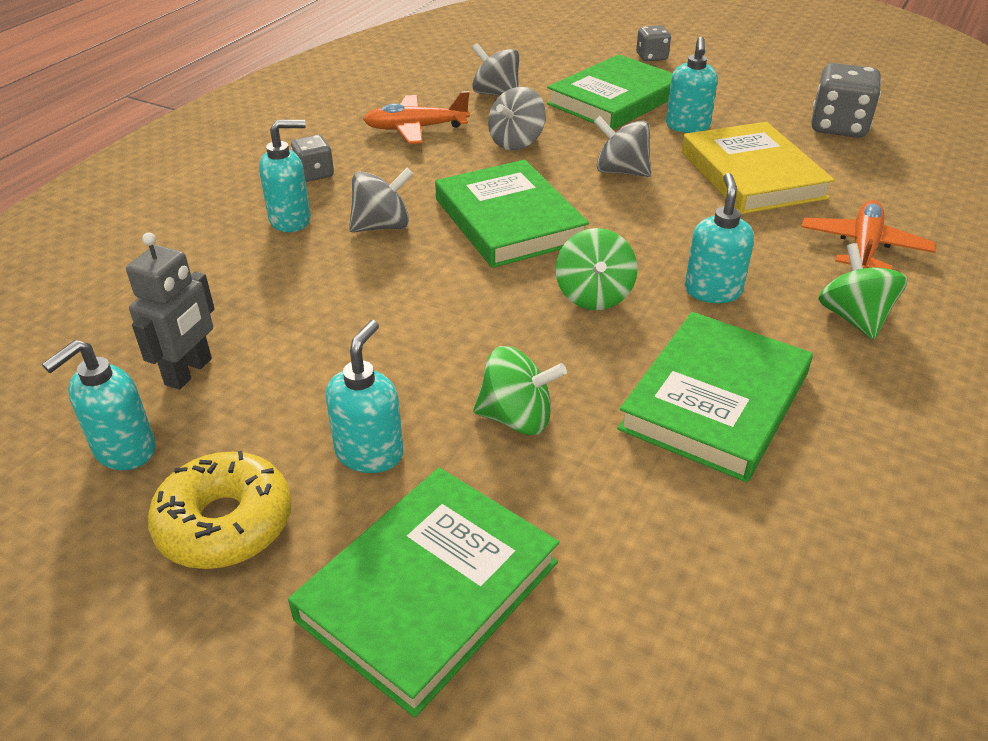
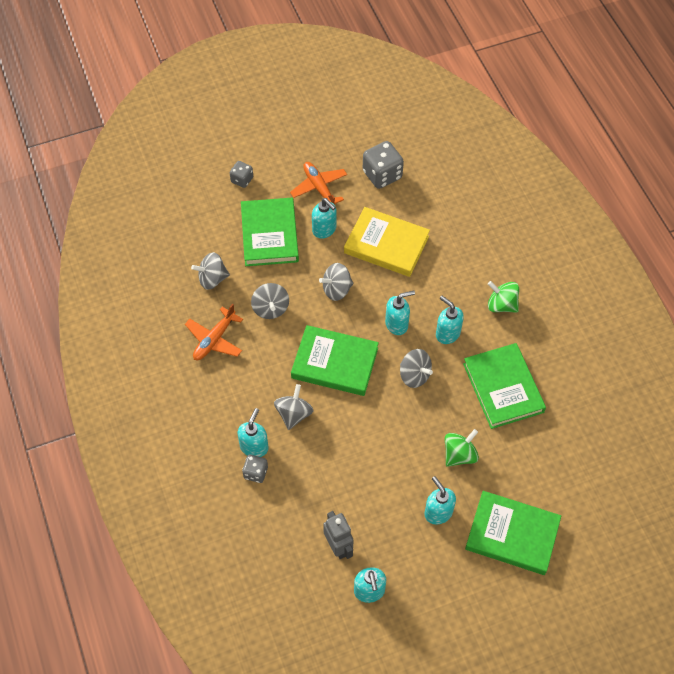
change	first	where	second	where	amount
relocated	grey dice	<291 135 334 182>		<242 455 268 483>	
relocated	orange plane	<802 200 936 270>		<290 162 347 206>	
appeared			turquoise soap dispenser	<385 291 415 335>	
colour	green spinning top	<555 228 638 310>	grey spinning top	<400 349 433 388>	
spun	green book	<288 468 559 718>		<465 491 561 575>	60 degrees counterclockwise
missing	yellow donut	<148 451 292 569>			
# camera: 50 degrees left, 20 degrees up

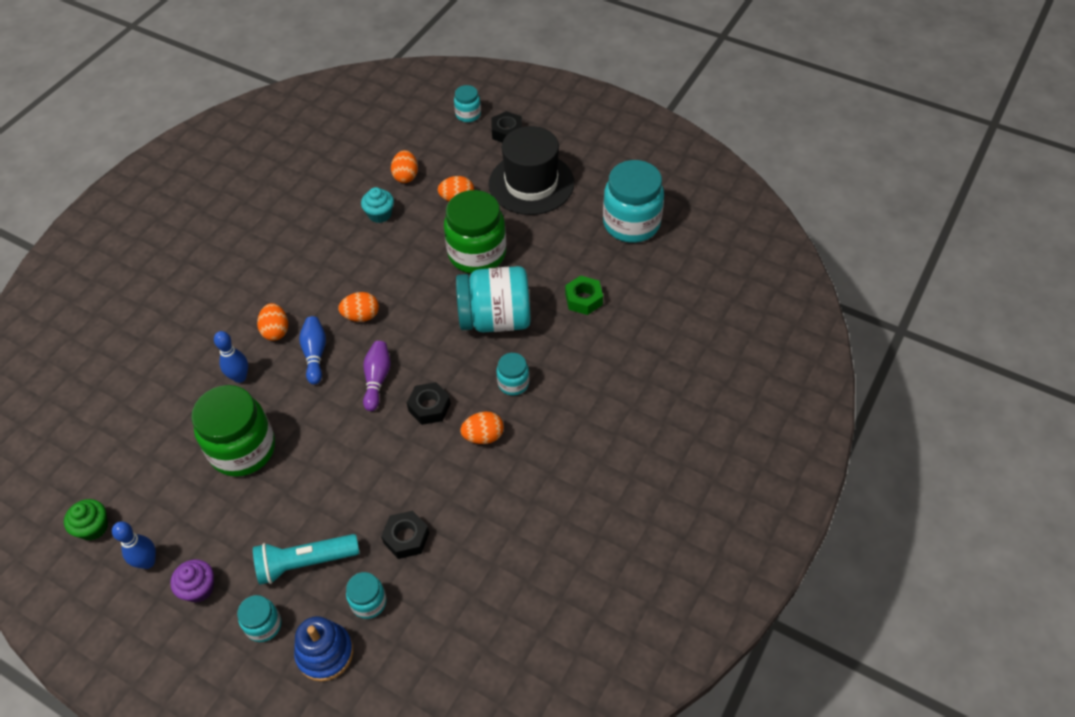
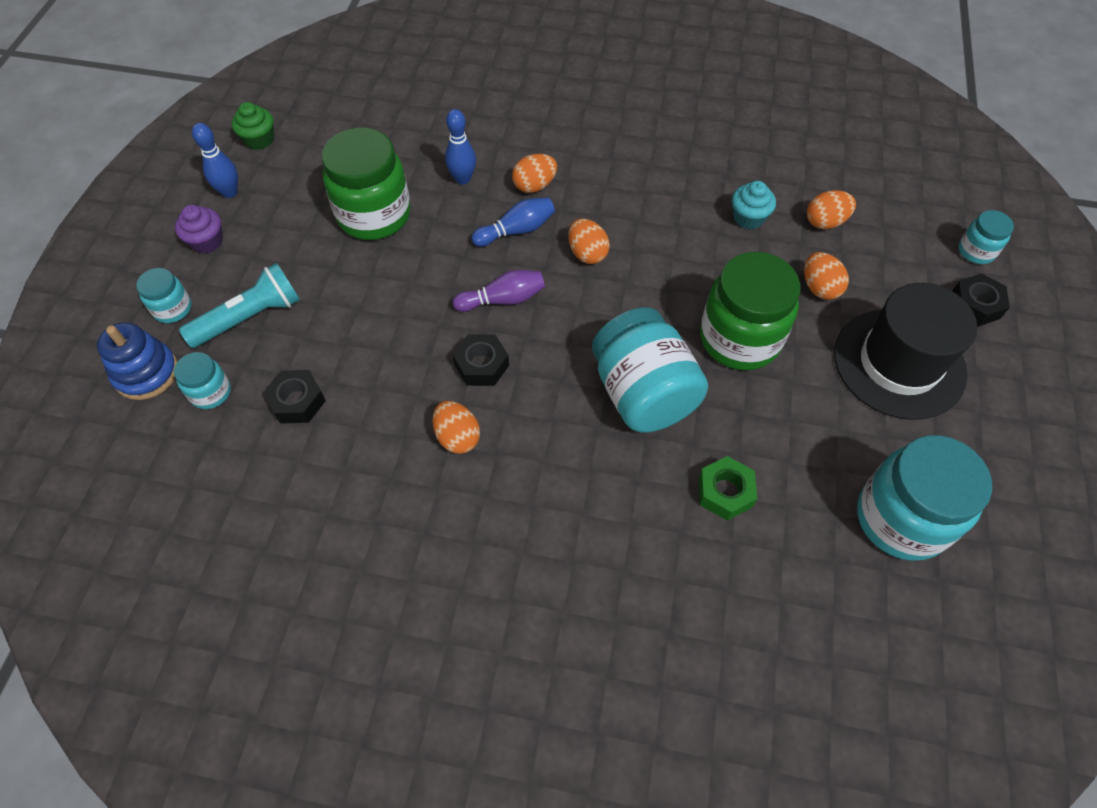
change	first	where	second	where	amount
spun	turquoise flashlight	<253 534 359 585>		<179 263 300 348>	90 degrees clockwise
missing	turquoise jar	<497 353 529 395>			
# camera: 70 degrees right, 5 degrees up

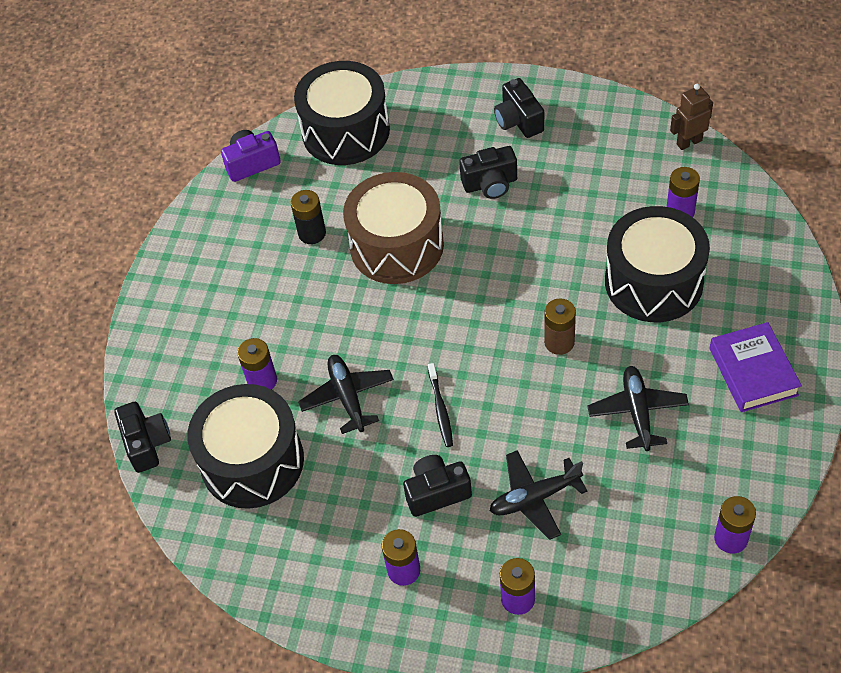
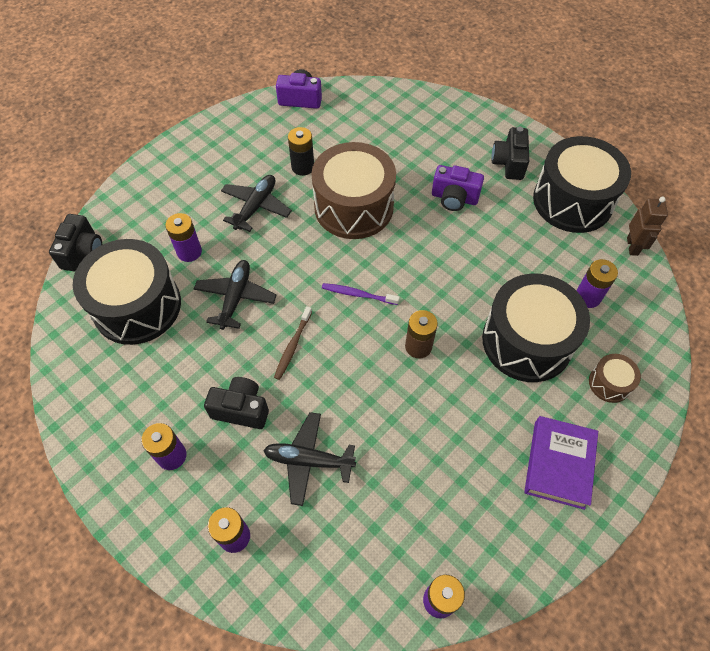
change	first	where	second	where	amount
relocated	black plane	<587 366 689 451>		<221 175 292 232>	
colour	black toothbrush	<428 363 453 447>	brown toothbrush	<274 306 312 380>	
appeared			purple toothbrush	<322 283 400 305>	
colour	black camera	<459 146 517 199>	purple camera	<432 165 484 211>	
relocated	black drum	<294 61 390 165>		<533 136 631 233>	
appeared			brown drum	<589 354 641 403>	
spun	brown robot	<670 84 713 150>		<627 197 668 256>	90 degrees clockwise
# camera: 25 degrees right, 5 degrees up

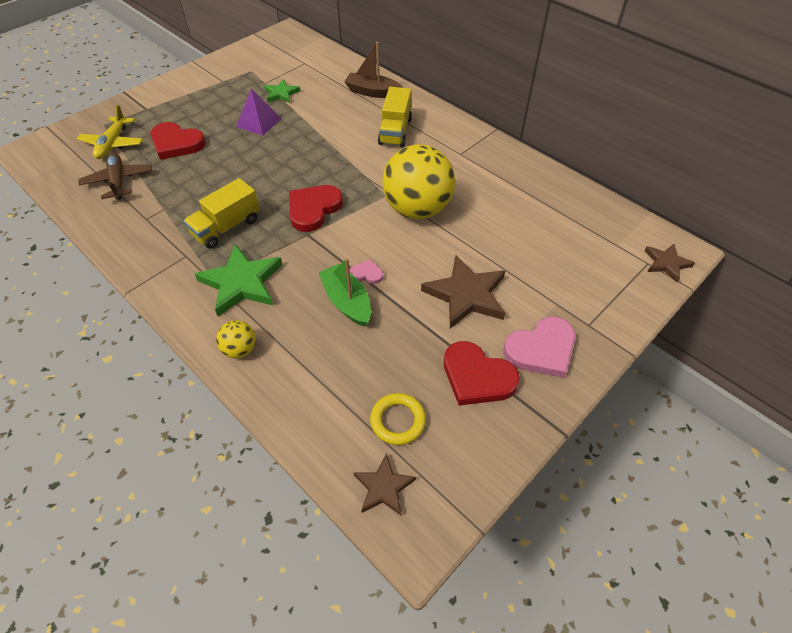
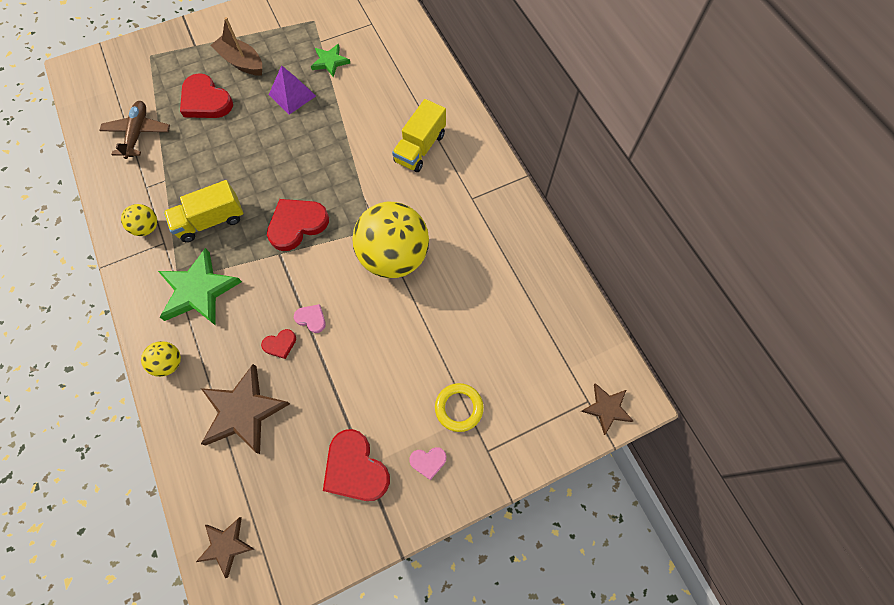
change	first	where	second	where	amount
appeared			yellow ball	<121 204 157 236>	
relocated	brown star	<421 255 505 328>		<201 364 290 454>	
relocated	brown boat	<344 42 402 98>		<211 17 262 76>	
exchanged	green boat	<319 258 371 327>	red heart	<261 329 296 359>	
size	pink heart	<503 316 576 378>		<409 447 446 480>	x0.49
relocated	yellow ring	<370 393 426 445>		<435 383 484 432>	
missing	yellow plane	<77 104 143 159>			
# camera: 20 degrees right, 15 degrees up

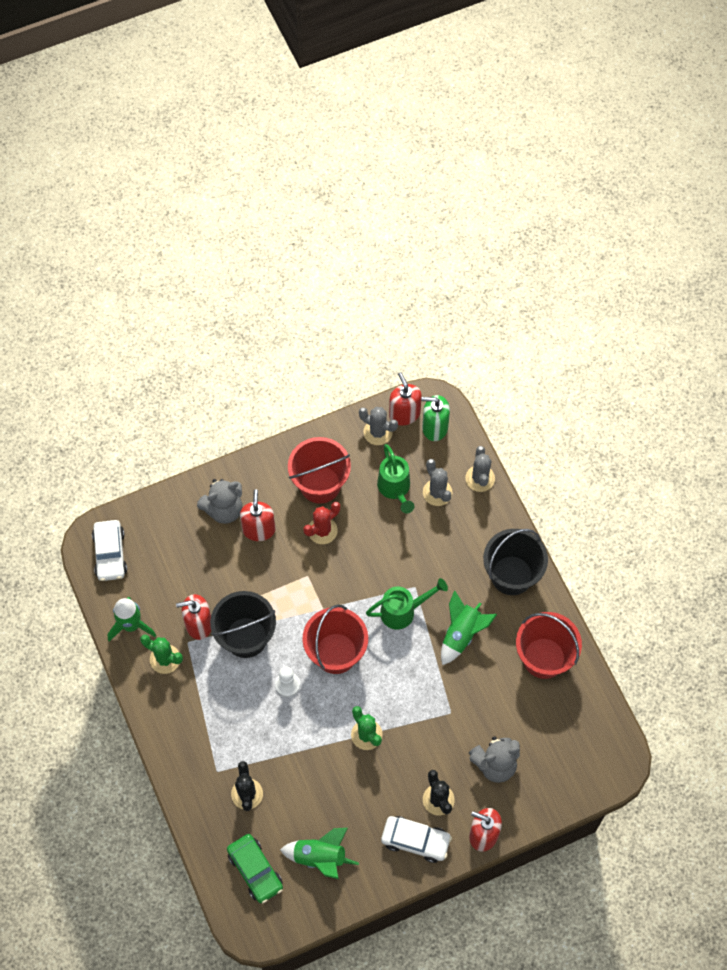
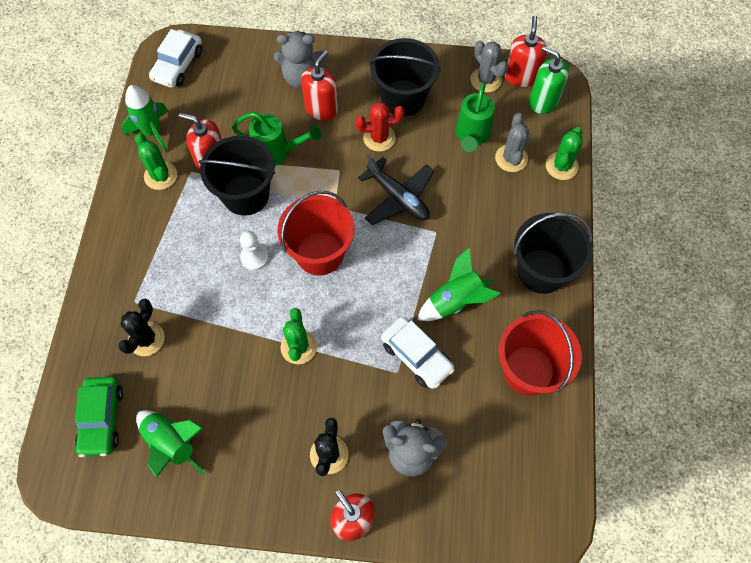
change	first	where	second	where	amount
relocated	green watering can	<366 578 448 630>		<232 112 321 166>	
appeared			black plane	<358 154 434 225>	
colour	red bucket	<288 437 351 504>	black bucket	<369 38 441 117>	
relocated	white car	<381 816 452 863>		<381 317 455 389>	
colour	grey cactus	<465 446 495 492>	green cactus	<546 127 583 180>	
# camera: 30 degrees right, 0 degrees up

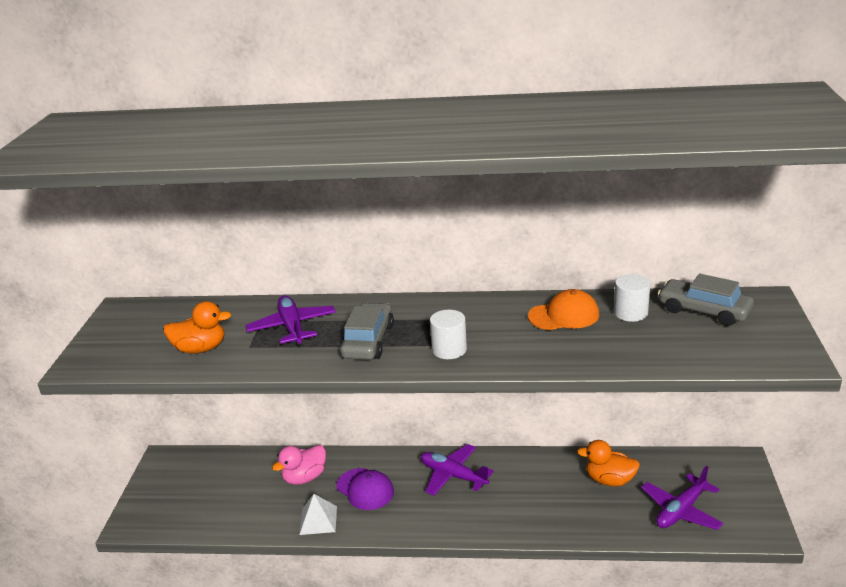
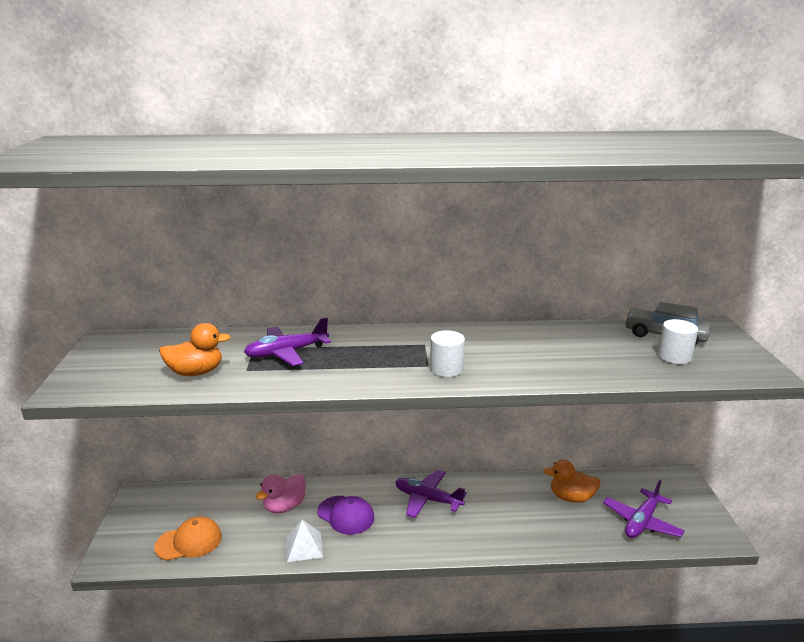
change	first	where	second	where	amount
relocated	orange cap	<528 289 599 330>		<154 516 222 561>	
spun	purple plane	<245 295 336 346>		<244 317 331 366>	90 degrees counterclockwise
relocated	white cylinder	<614 274 650 322>		<658 319 698 364>	
missing	grey car	<340 303 394 360>			
# camera: 10 degrees left, 5 degrees down

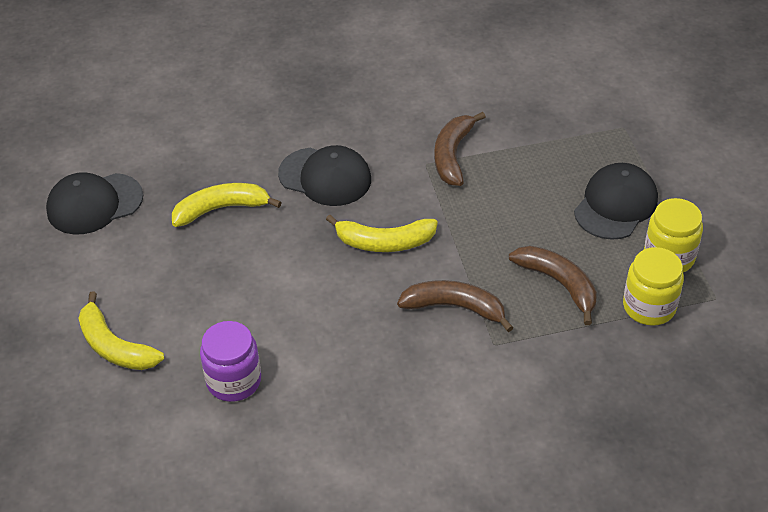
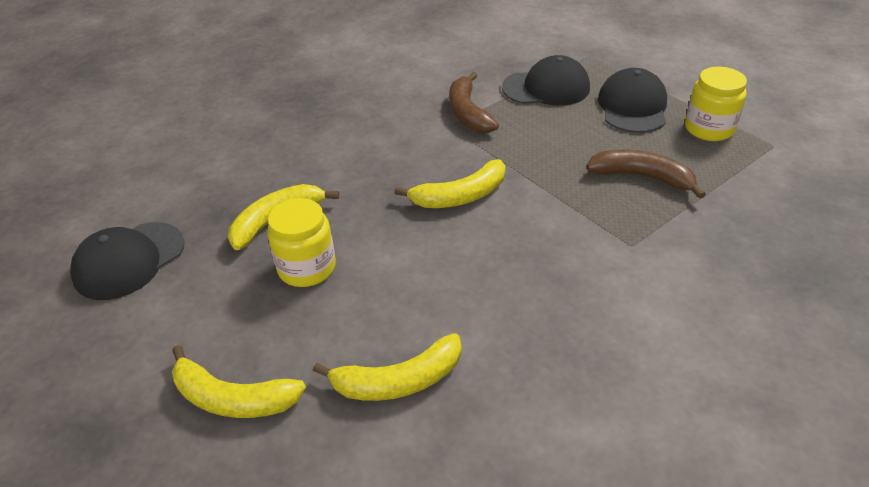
change	first	where	second	where	amount
relocated	yellow jar	<623 247 684 326>		<267 198 336 287>	
exchanged	purple jar	<200 321 261 402>	yellow banana	<313 333 461 401>	
relocated	black cap	<278 145 371 206>		<502 55 590 106>	
missing	brown banana	<397 280 514 332>			
# camera: 25 degrees left, 5 degrees down

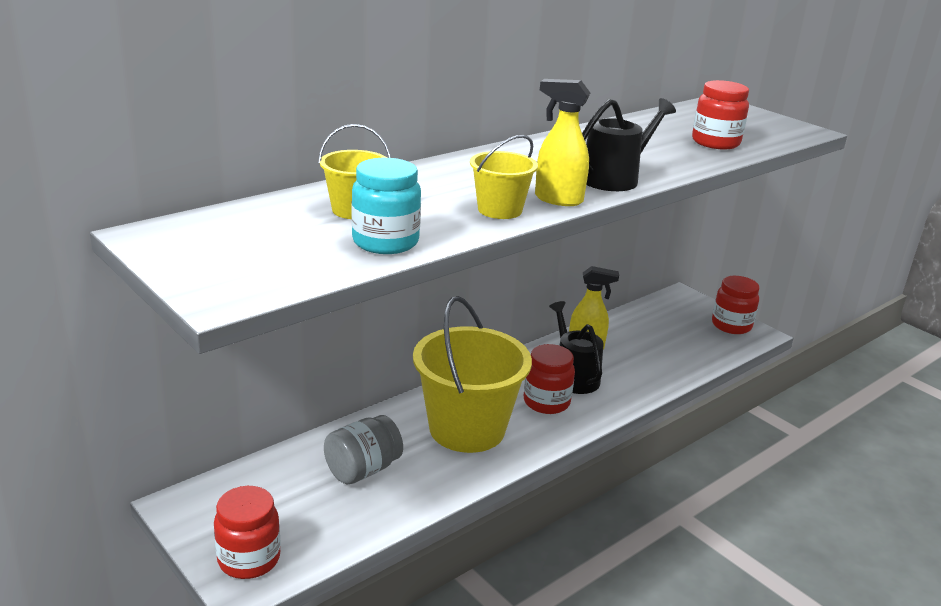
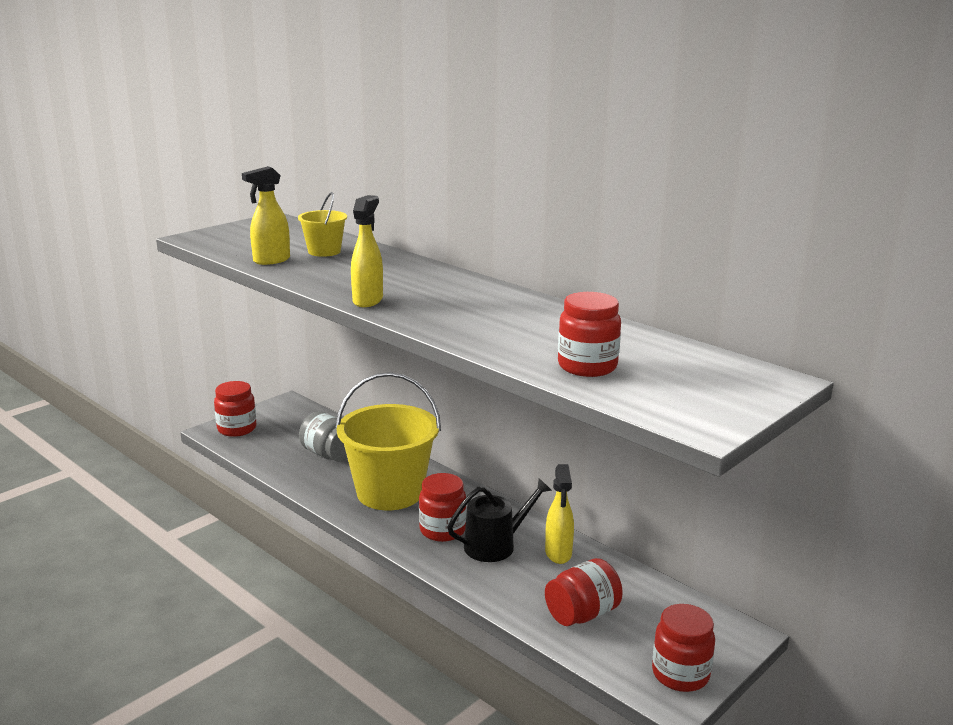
change	first	where	second	where	amount
exchanged	turquoise jar	<351 158 421 254>	yellow spray bottle	<242 166 290 265>	
appeared			red jar	<545 558 623 626>	
missing	yellow bucket	<470 135 538 219>			
missing	black watering can	<582 98 676 191>			
# camera: 85 degrees right, 5 degrees down

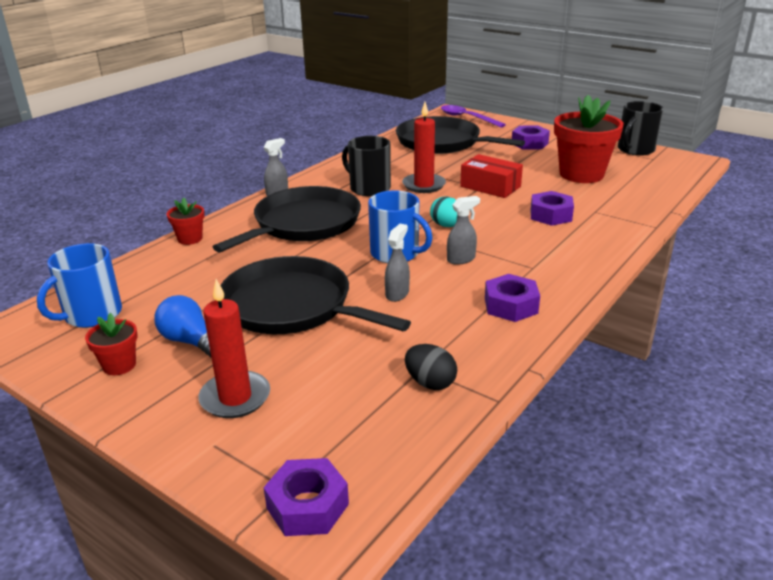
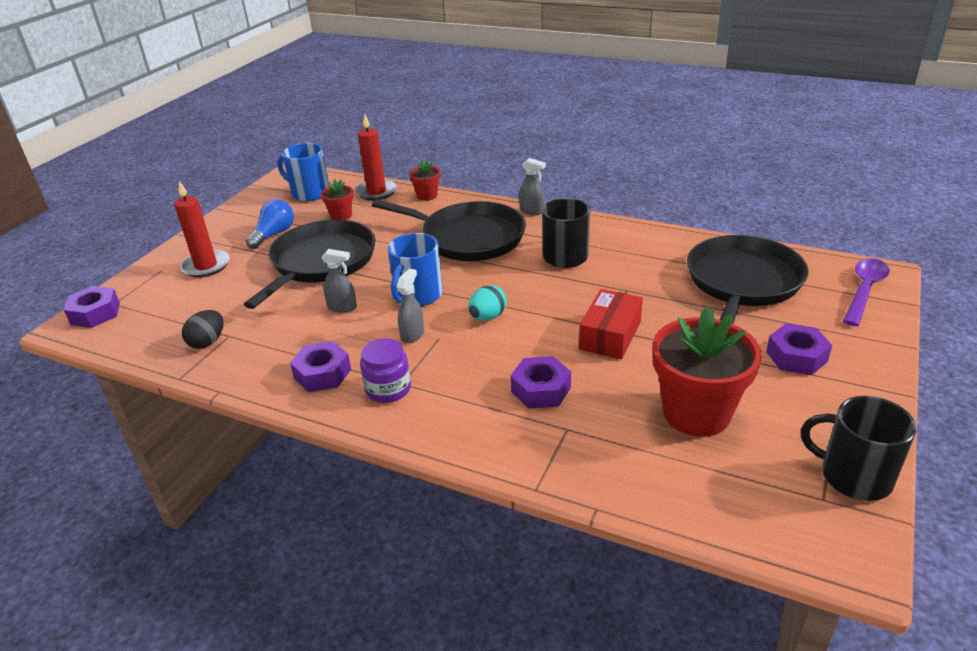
change	first	where	second	where	amount
relocated	red flower pot	<85 313 137 375>		<321 180 354 220>	
relocated	red candle	<402 102 446 193>		<355 114 397 201>	
appeared			purple jar	<360 338 411 403>	
spun	grey spray bottle	<447 196 480 265>		<397 269 424 343>	120 degrees counterclockwise
# camera: 80 degrees right, 5 degrees up

